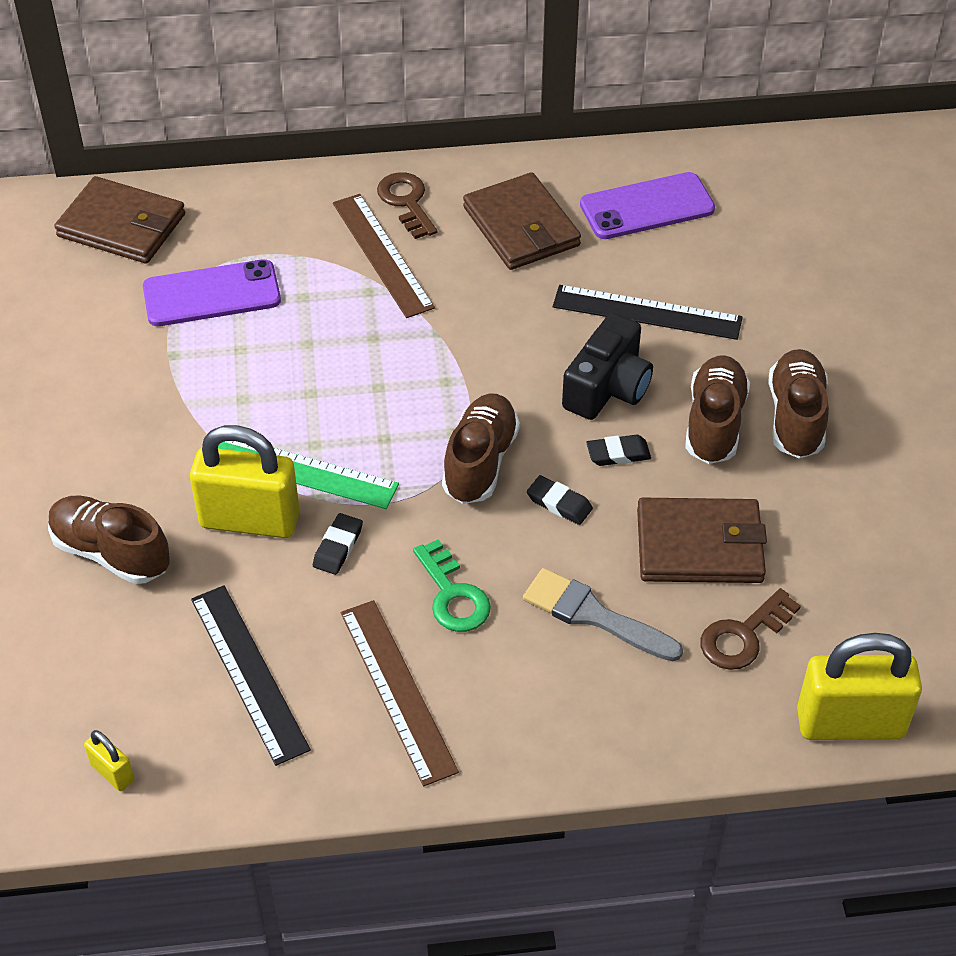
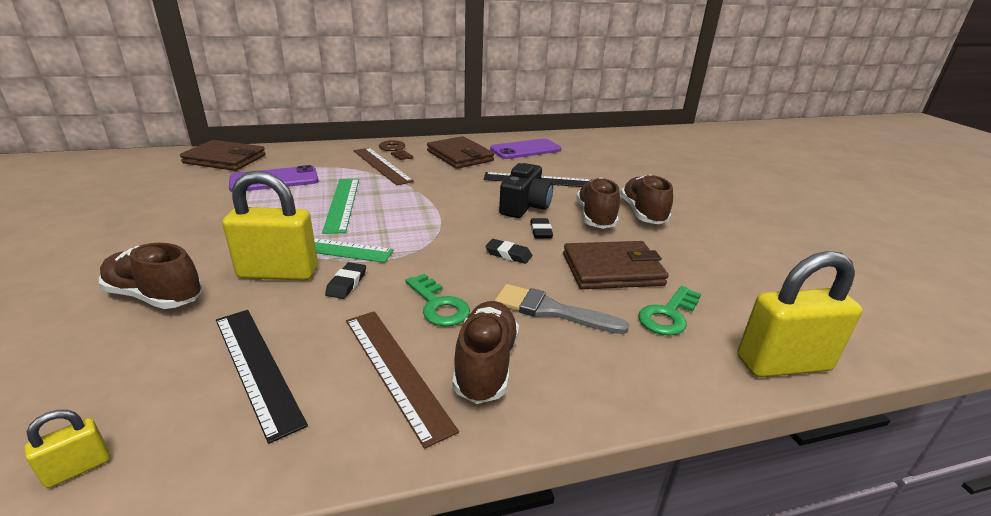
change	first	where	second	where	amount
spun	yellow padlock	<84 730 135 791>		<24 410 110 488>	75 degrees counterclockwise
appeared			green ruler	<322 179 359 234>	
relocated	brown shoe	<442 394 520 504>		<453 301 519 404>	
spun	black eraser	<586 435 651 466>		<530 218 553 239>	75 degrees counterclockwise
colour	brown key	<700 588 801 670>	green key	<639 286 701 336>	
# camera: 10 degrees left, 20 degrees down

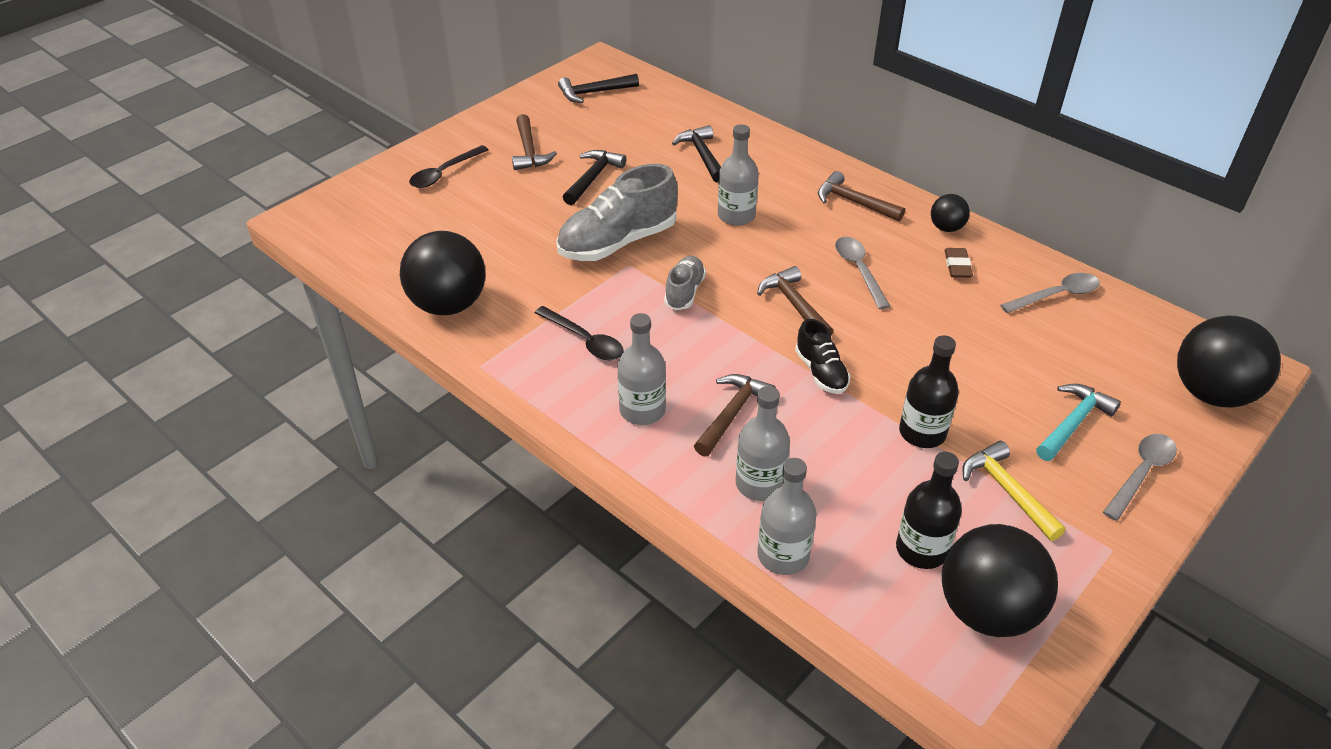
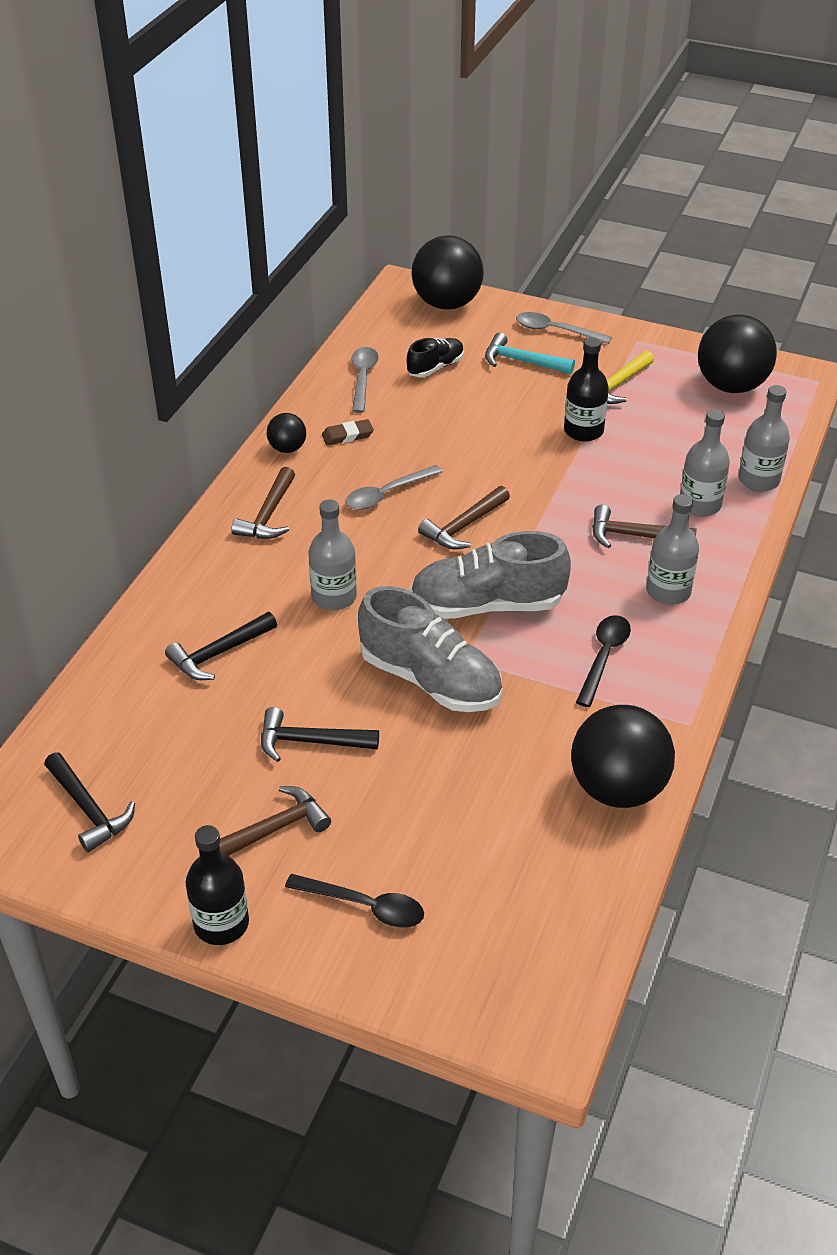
change	first	where	second	where	amount
relocated	black bottle	<896 452 962 569>		<186 825 249 945>	
spun	grey spoon	<1000 273 1100 313>		<352 347 379 413>	45 degrees clockwise
relocated	black shoe	<795 319 851 394>		<406 338 464 377>	
size	grey shoe	<664 256 706 310>		<410 531 571 619>	x1.87
# camera: 110 degrees left, 0 degrees up

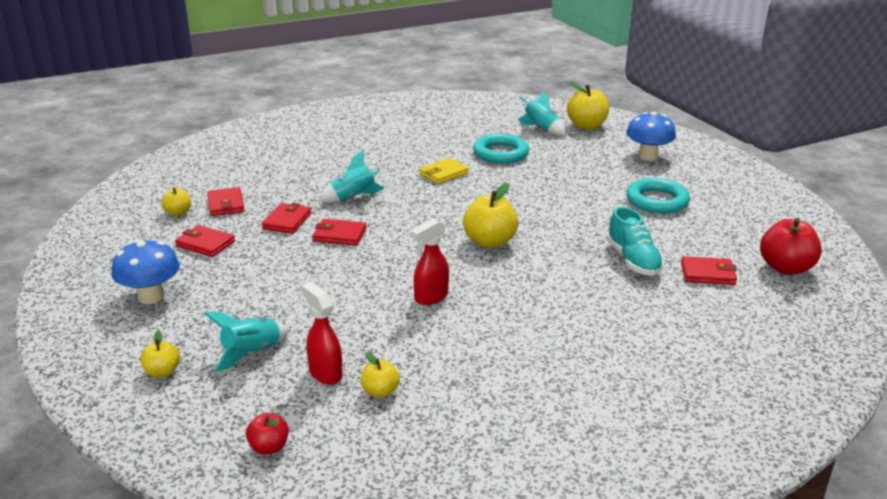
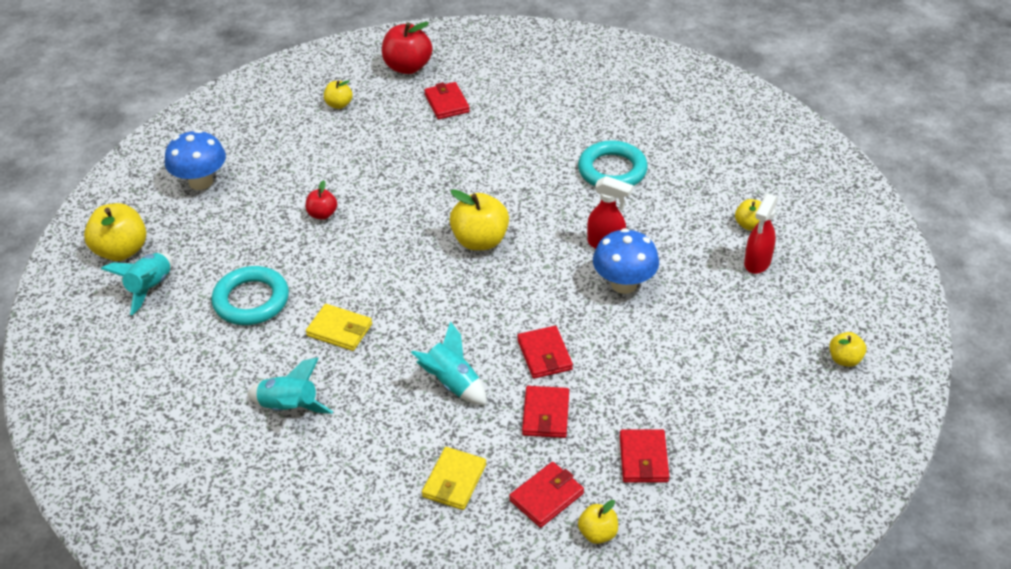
change	first	where	second	where	amount
relocated	turquoise rocket	<204 312 289 372>		<247 358 333 414>	
relocated	red apple	<246 413 289 455>		<306 180 337 220>	
appeared			yellow apple	<324 80 353 109>	
appeared			yellow wallet	<422 447 486 510>	
spun	red wallet	<262 203 311 234>		<522 386 569 438>	75 degrees counterclockwise
relocated	turquoise ring	<627 178 690 214>		<578 140 648 186>	
relocated	blue mushroom	<111 239 180 304>		<593 228 659 294>	
missing	turquoise shoe	<606 207 664 276>			
# camera: 115 degrees left, 15 degrees up

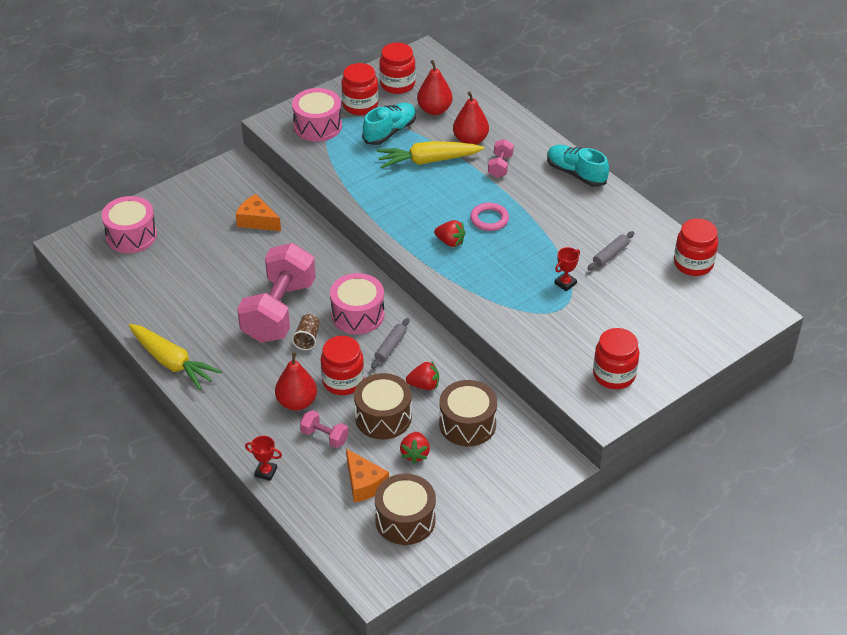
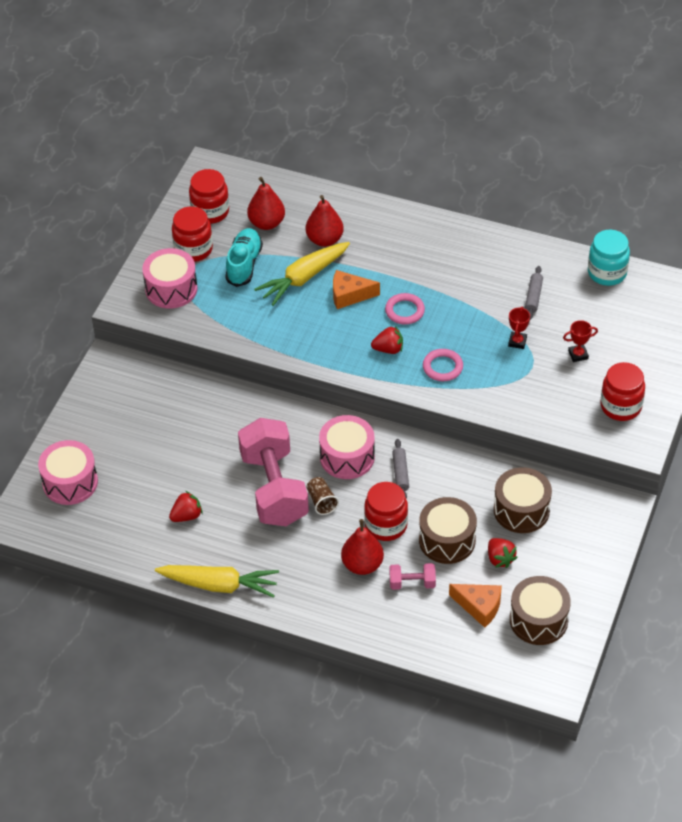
change	first	where	second	where	amount
relocated	red strawberry	<406 362 439 390>		<169 491 203 522>	
relocated	orange cheese	<236 194 281 231>		<333 270 380 309>	
appeared			pink ring	<423 349 463 381>	
relocated	red trophy	<245 436 282 481>		<563 320 598 362>	
colour	red jar	<674 218 718 276>	turquoise jar	<588 230 630 286>	
missing	pink dumbbell	<488 139 514 178>			
missing	turquoise shoe	<547 145 609 187>			
# camera: 30 degrees left, 5 degrees up

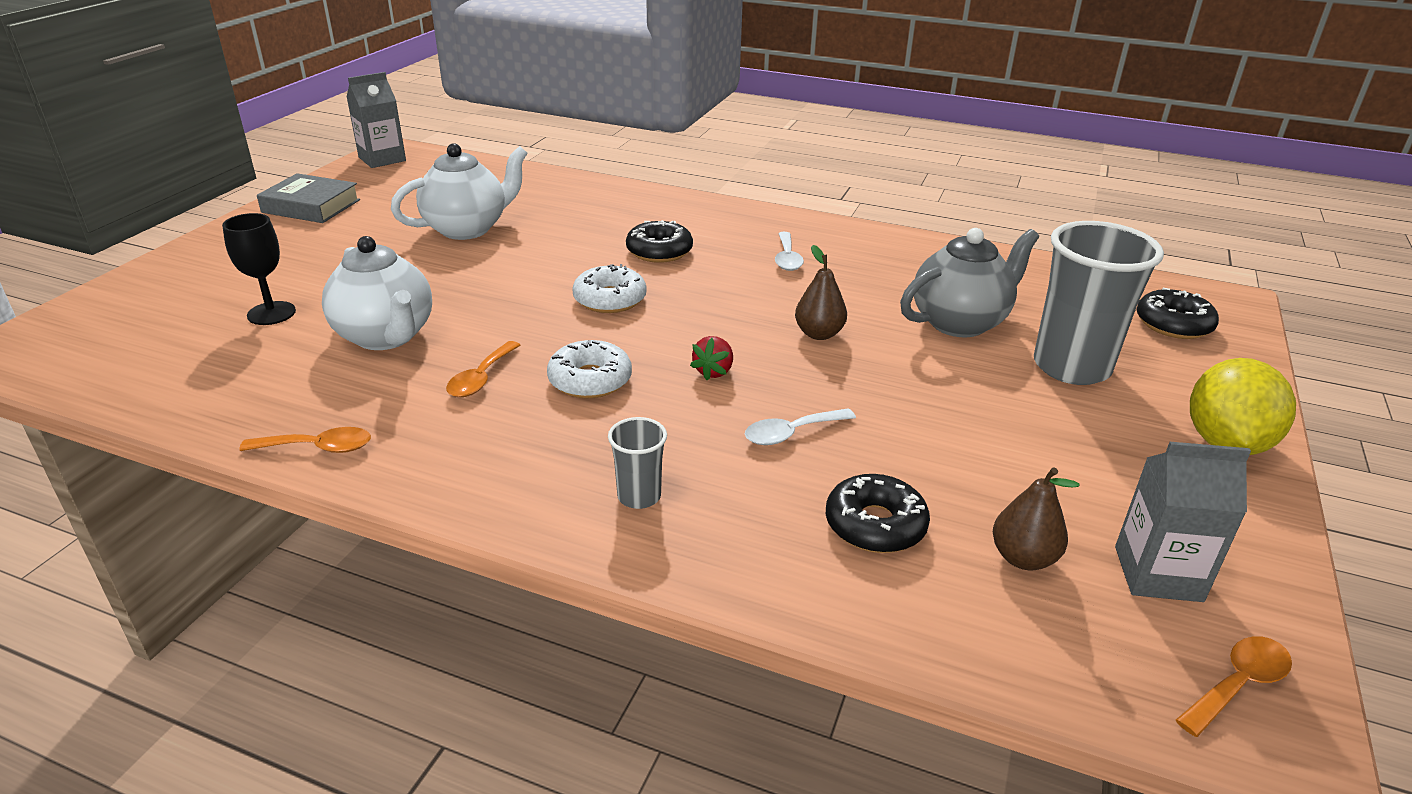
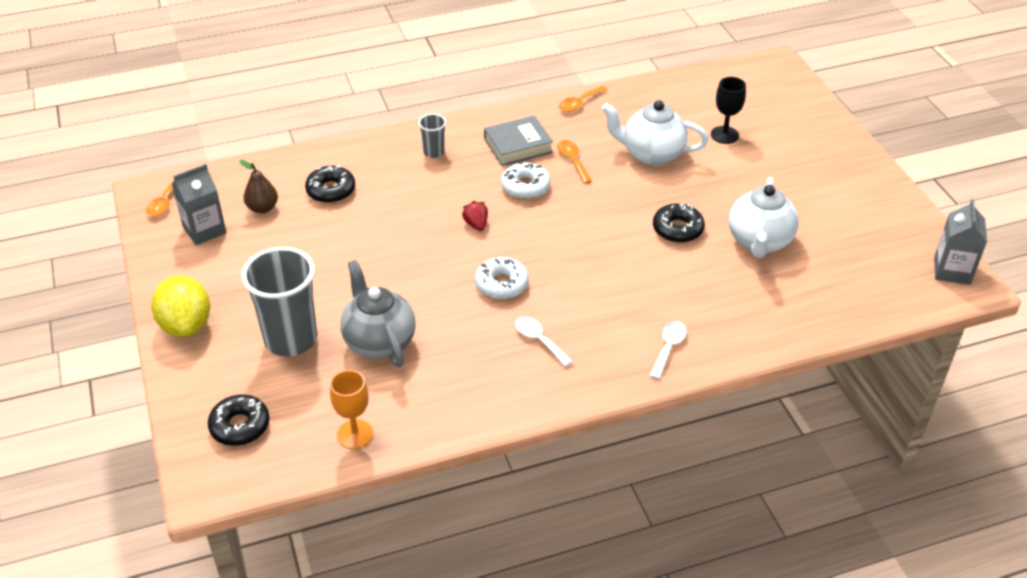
change	first	where	second	where	amount
appeared			orange goblet	<330 370 373 449>	
spun	grey teapot	<900 228 1039 337>		<340 260 416 367>	135 degrees clockwise
relocated	white donut	<572 264 646 313>		<475 257 529 299>	
relocated	grey book	<257 173 360 223>		<484 115 553 166>	
relocated	white spoon	<745 408 856 445>		<649 321 687 379>	
relocated	black donut	<626 220 693 263>		<653 203 705 243>	
missing	brown pear	<795 245 847 340>			
# camera: 140 degrees right, 10 degrees up

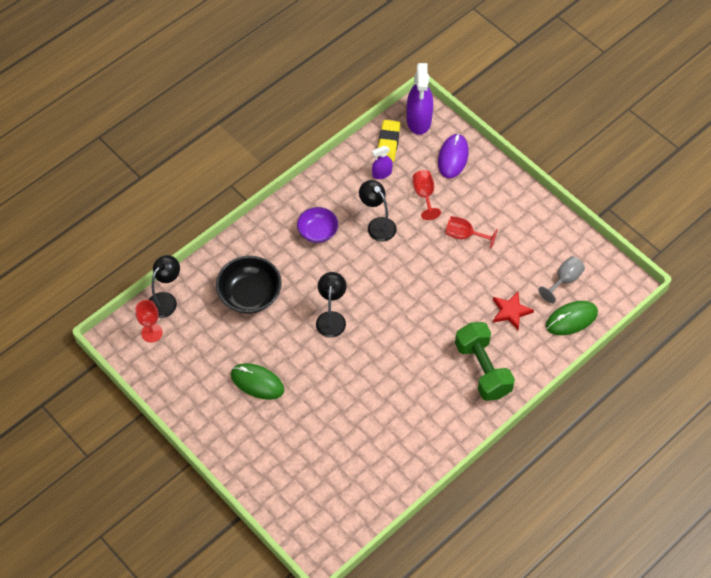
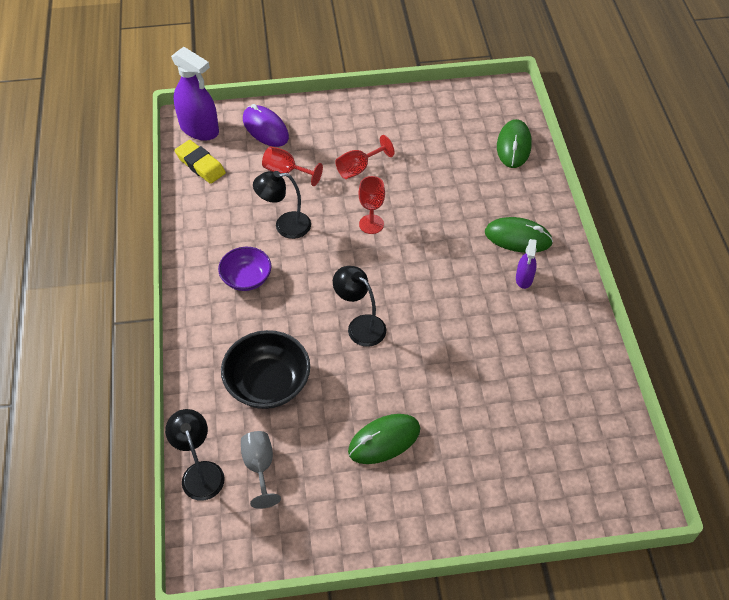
change	first	where	second	where	amount
relocated	grey goblet	<539 256 585 303>		<241 431 281 509>	
relocated	red goblet	<136 300 163 343>		<358 176 385 234>	
exchanged	green dumbbell	<455 322 515 401>	green mouse	<485 217 553 253>	
relocated	purple spray bottle	<372 146 393 179>		<516 239 537 289>	
missing	red star	<493 291 534 330>			
# camera: 55 degrees left, 5 degrees down

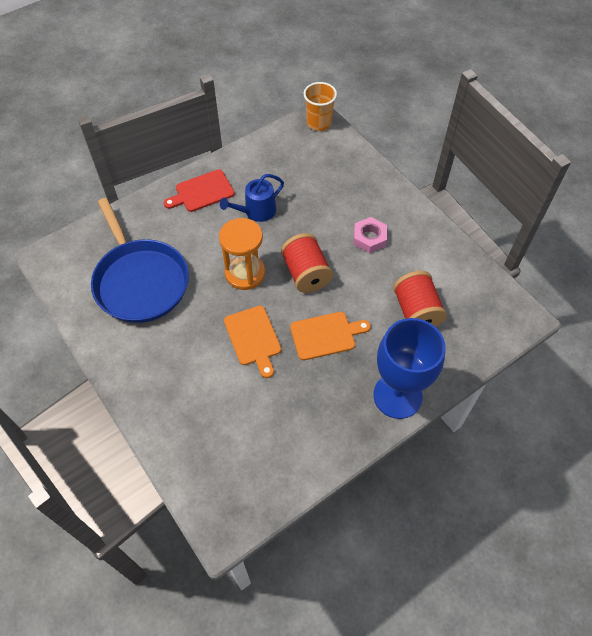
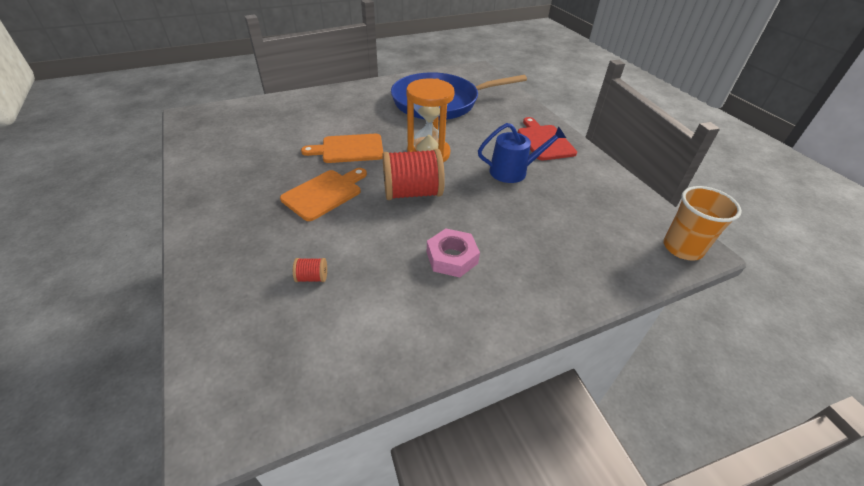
change	first	where	second	where	amount
spun	orange cutting board	<290 312 371 360>		<280 168 367 221>	135 degrees counterclockwise
size	red spool	<393 271 447 327>		<293 258 327 282>	x0.42
spun	blue watering can	<220 174 284 222>		<478 123 566 183>	105 degrees clockwise
missing	blue goblet	<373 318 446 419>			
# camera: 100 degrees right, 15 degrees down

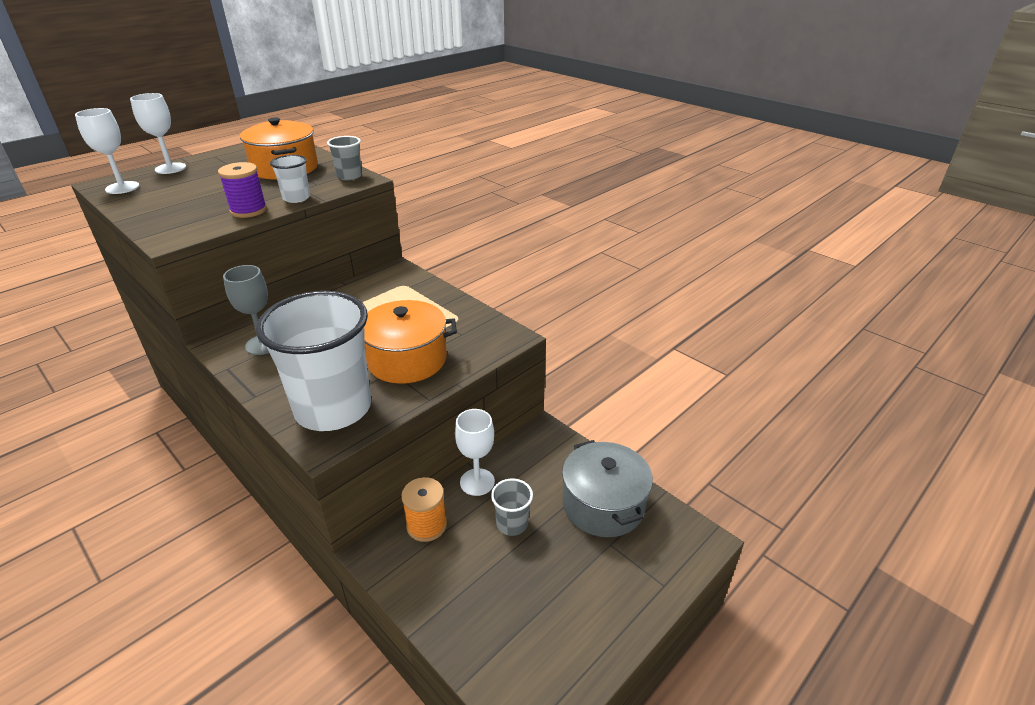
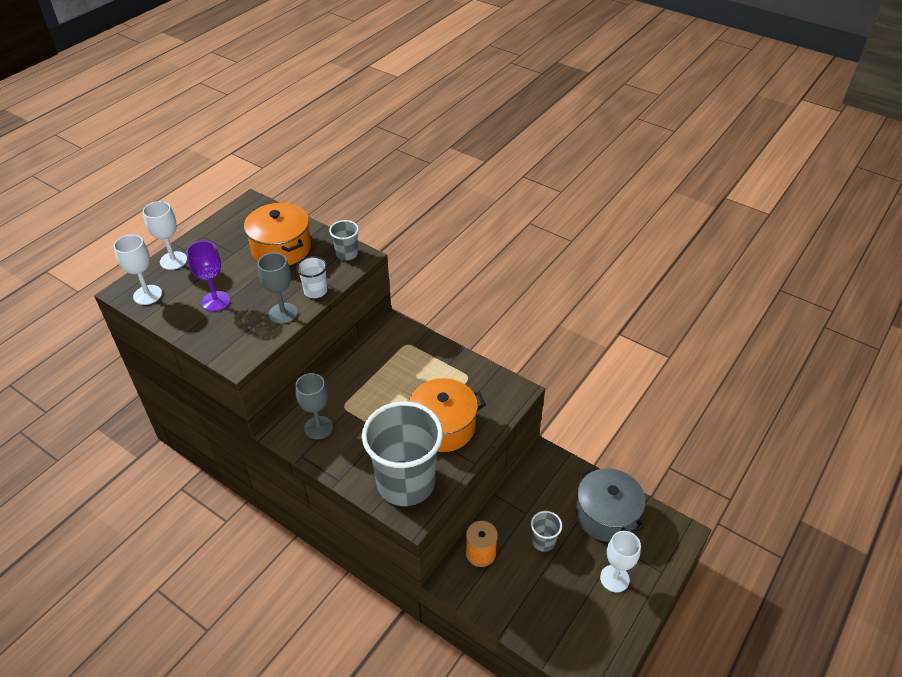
change	first	where	second	where	amount
appeared			purple goblet	<186 241 230 311>	
exchanged	purple spool	<218 162 267 218>	grey goblet	<258 253 298 324>	
colour	white cup	<256 291 371 431>	grey cup	<362 401 443 506>	
relocated	white goblet	<455 409 495 496>		<600 531 641 593>	
# camera: 10 degrees left, 10 degrees up

